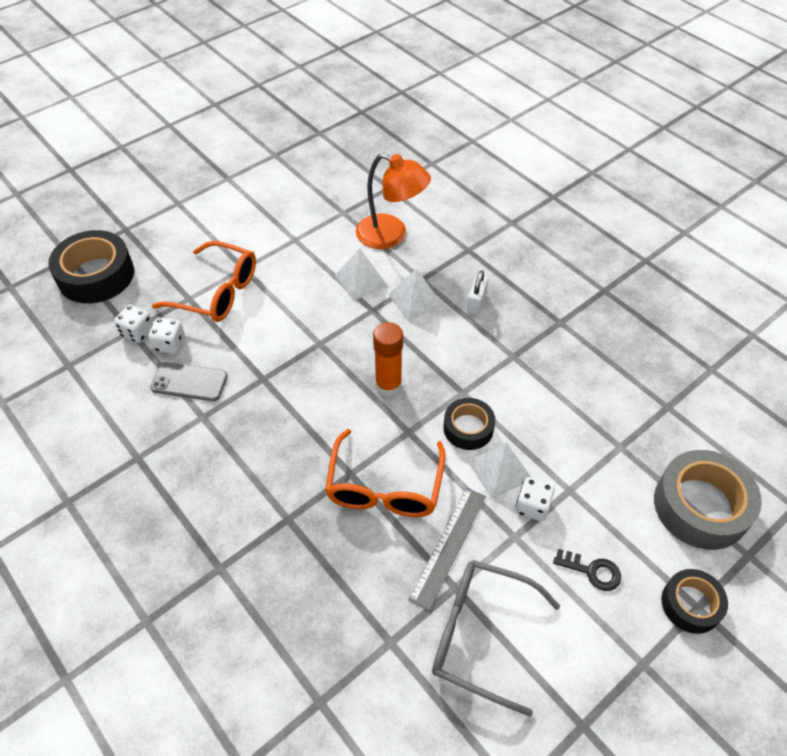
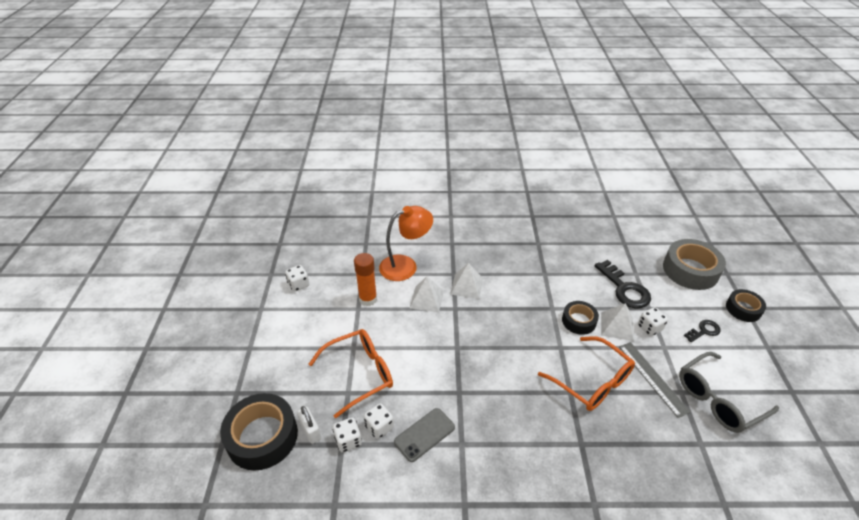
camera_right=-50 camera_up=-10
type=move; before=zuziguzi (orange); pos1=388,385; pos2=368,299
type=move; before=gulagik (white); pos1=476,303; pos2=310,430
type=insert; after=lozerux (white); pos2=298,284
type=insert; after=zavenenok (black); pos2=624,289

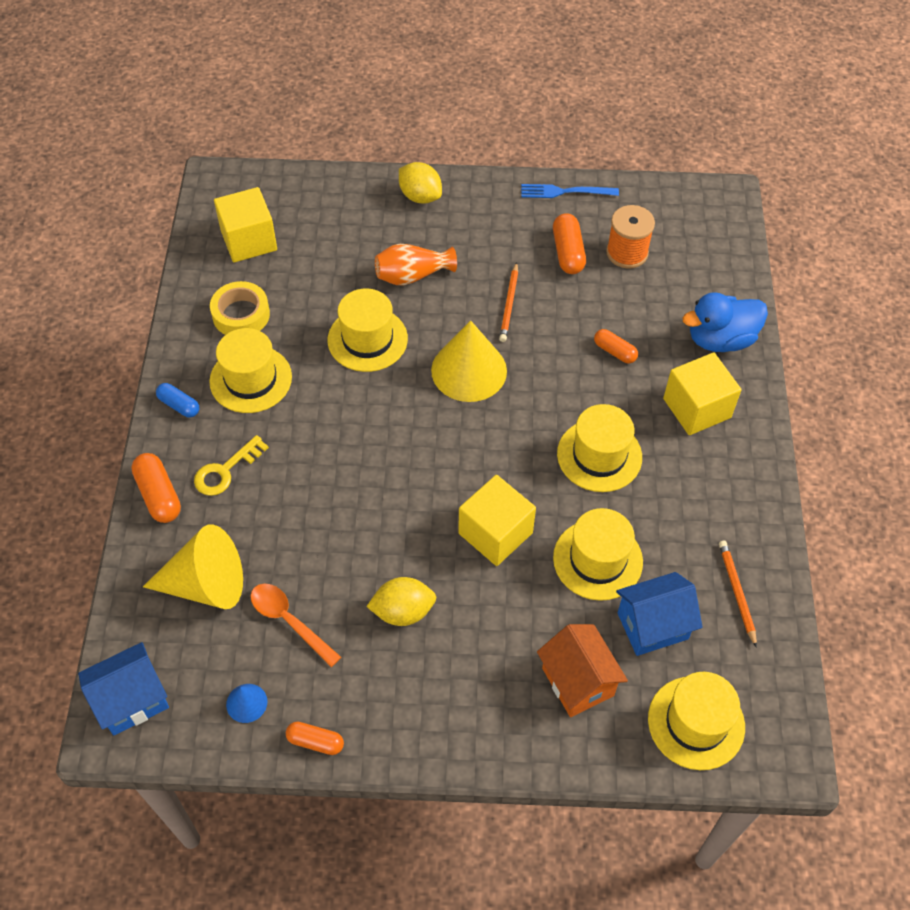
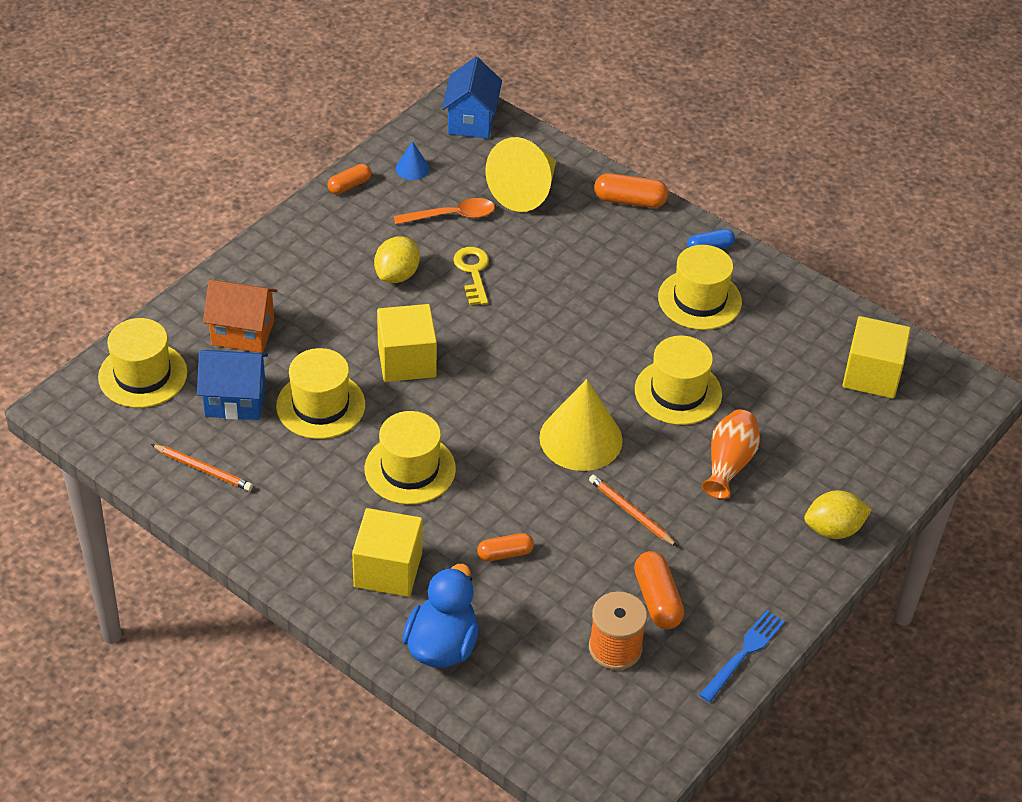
camera_right=125 camera_up=-10
type=move; before=zavenenok (yellow); pos1=225,471; pos2=473,272
type=delete; before=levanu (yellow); pos1=241,314
type=rotate; before=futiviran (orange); pos1=568,252; pos2=657,599; turn=45
type=rotate; before=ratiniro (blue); pos1=652,626; pos2=235,401; turn=75

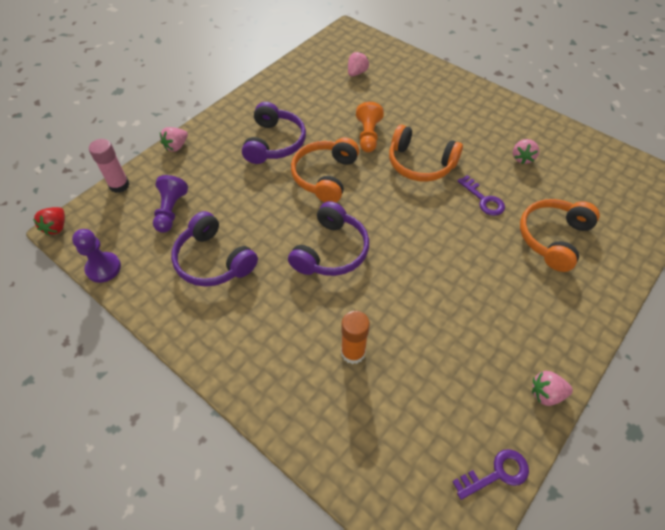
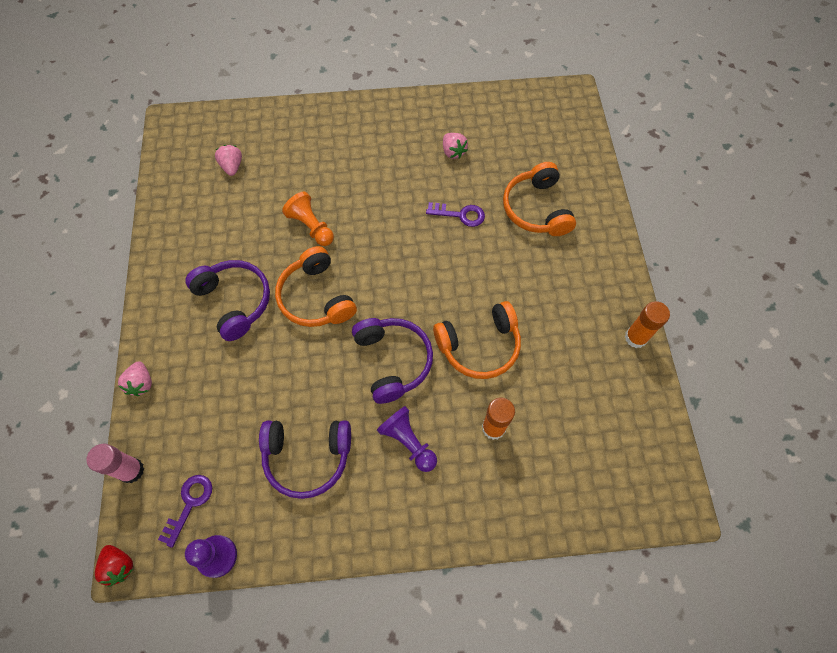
camera_right=-45 camera_up=10
type=move; before=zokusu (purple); pos1=171,211; pos2=408,442
type=move; before=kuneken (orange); pos1=420,163; pos2=479,346
type=move; before=zavenenok (purple); pos1=496,473; pos2=189,504
type=replace; before=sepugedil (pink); after=zuziguzi (orange); pos1=546,393; pos2=635,337

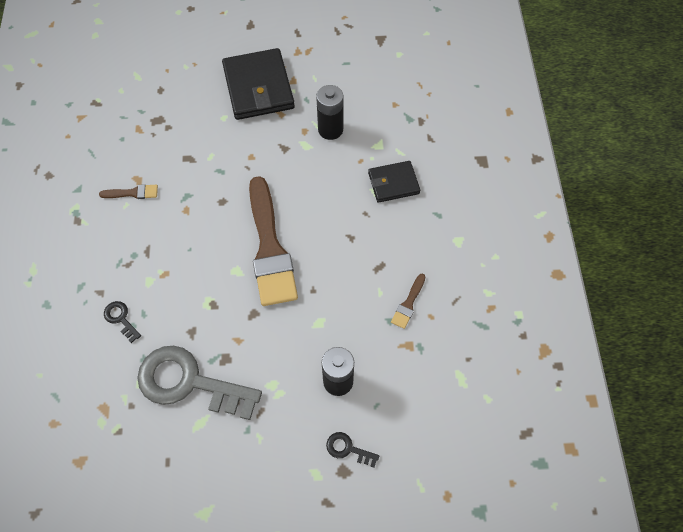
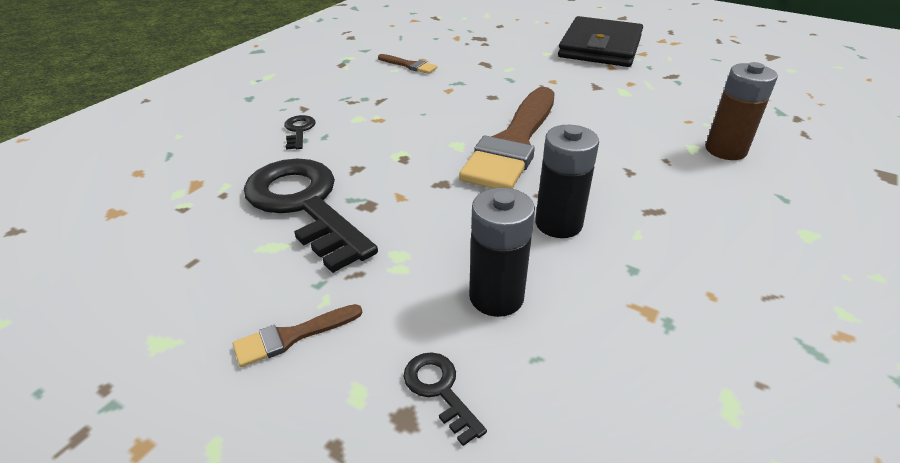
camera_right=35 camera_up=-25
type=recolor; before=zavenenok (grey); after=zavenenok (black); pos1=188,382; pos2=304,205
type=move; before=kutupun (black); pos1=330,129; pos2=558,224
type=replace; before=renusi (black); after=kutupun (brown); pos1=393,183; pos2=725,150
type=move; before=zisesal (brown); pos1=408,304; pos2=292,336

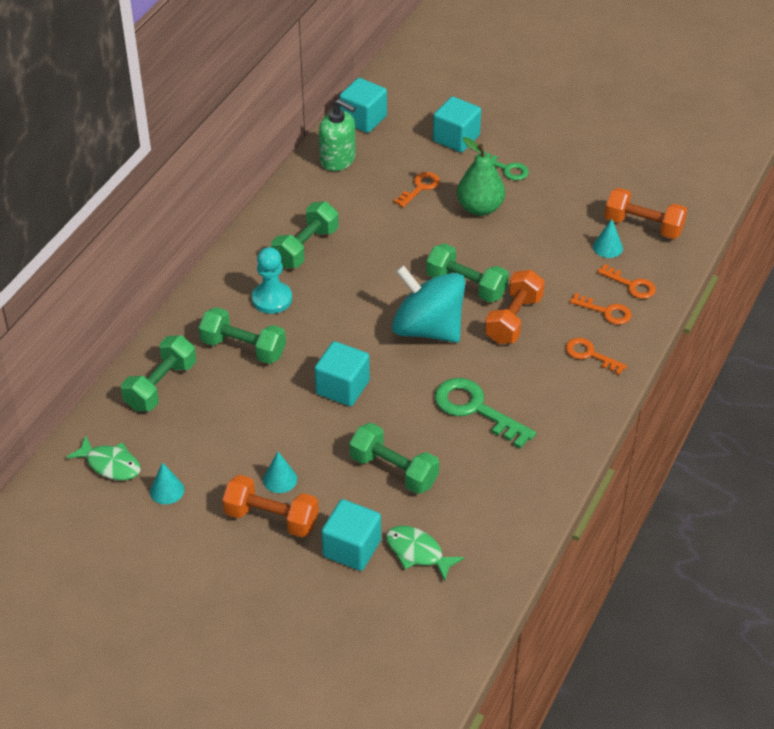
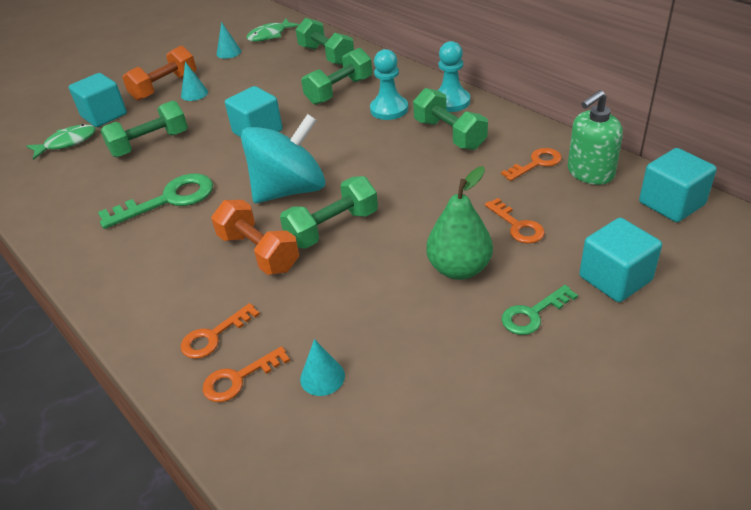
camera_right=115 camera_up=-5
type=move; before=zavenenok (orange); pos1=590,355; pos2=536,163
type=delete; before=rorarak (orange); pos1=643,226
type=insert; after=zokusu (turquoise); pos2=451,102

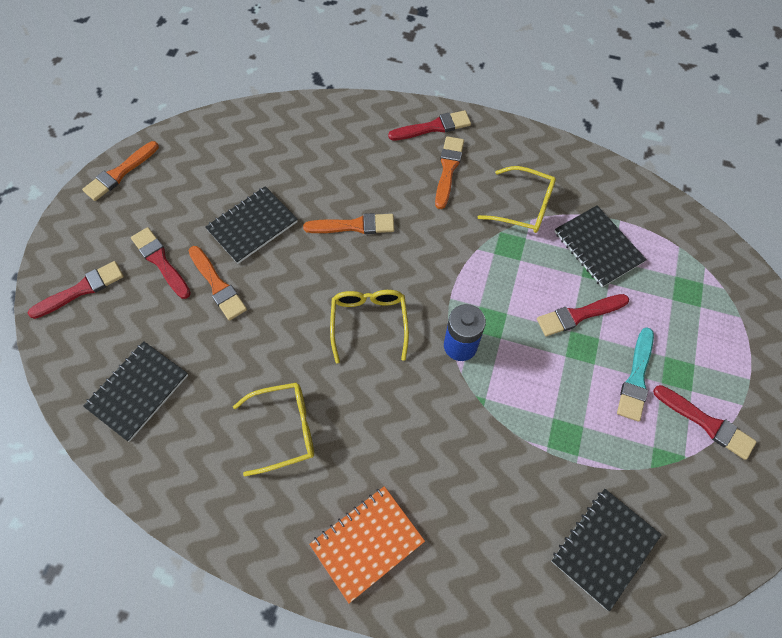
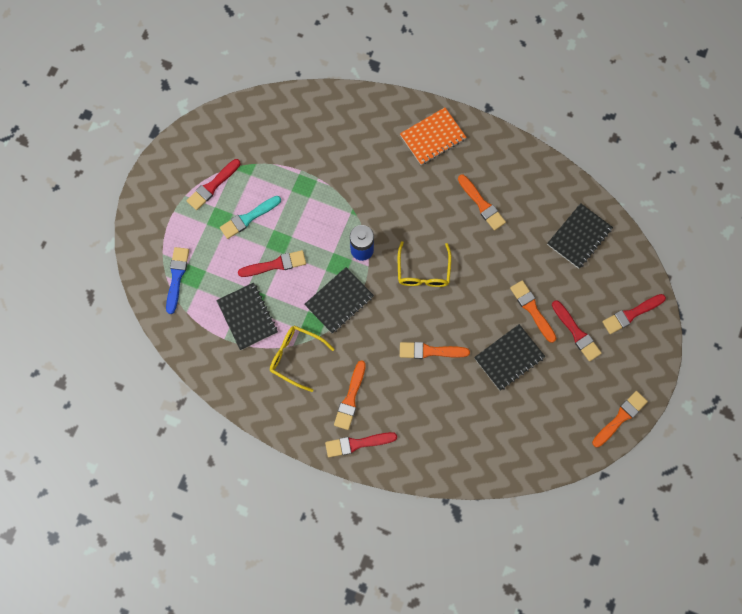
camera_right=-175 camera_up=10
type=replace; before=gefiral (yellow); after=zisesal (orange); pos1=284,429; pos2=482,204
type=move; before=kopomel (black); pos1=604,548; pos2=339,301
type=rotate; before=zisesal (turquoise); pos1=636,378; pos2=248,218; turn=-150
type=rotate; before=zisesal (red); pos1=706,423; pos2=212,186; turn=-90
type=insert; after=zisesal (blue); pos2=177,277

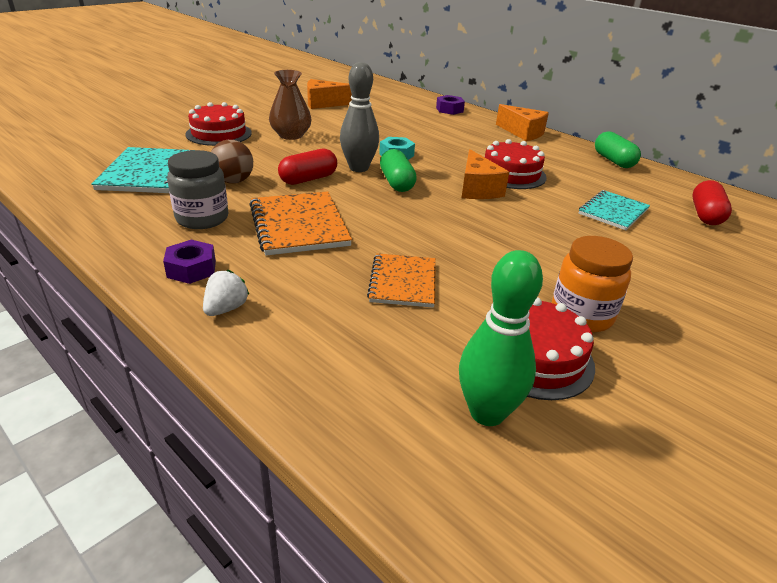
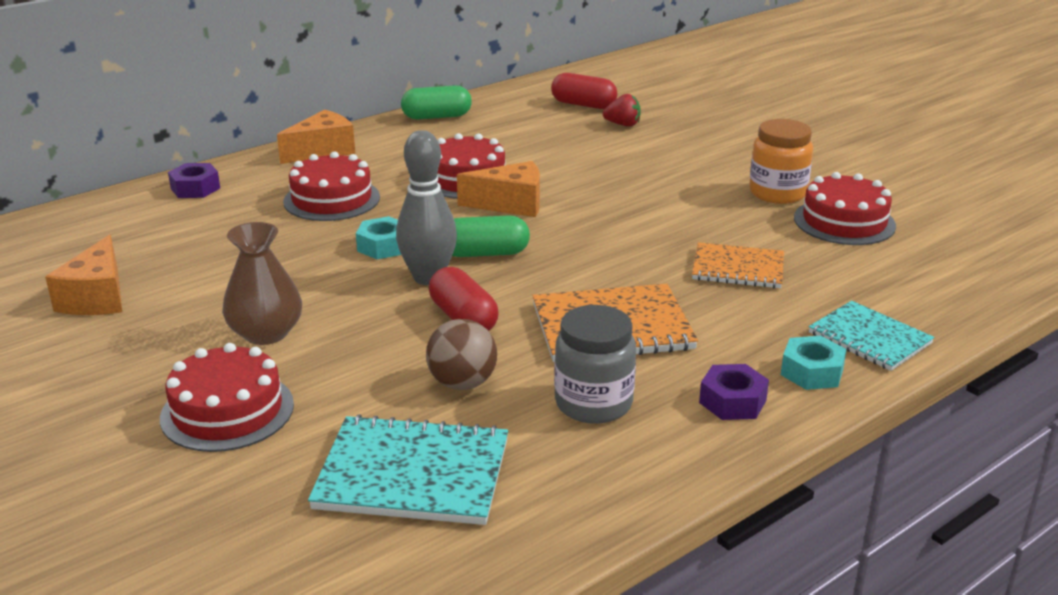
camera_right=-80 camera_up=-5
type=replace; before=sepugedil (white); after=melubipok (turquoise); pos1=226,309; pos2=811,372
type=delete; before=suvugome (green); pos1=487,413
type=move; before=kopomel (turquoise); pos1=613,212; pos2=869,338
type=insert; after=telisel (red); pos2=332,199
type=insert; after=sepugedil (red); pos2=623,125

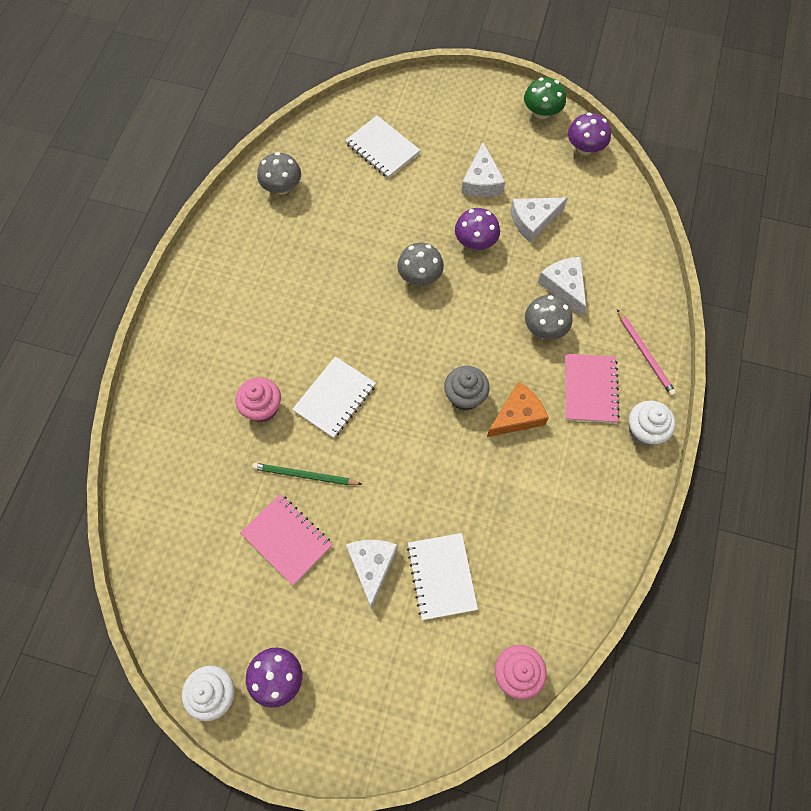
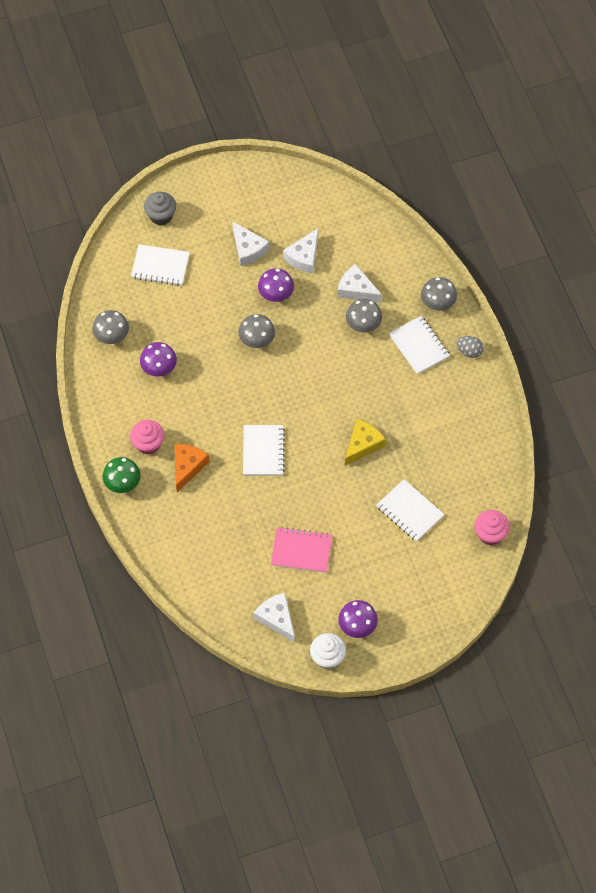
camera_right=-35 camera_up=-5
type=move; before=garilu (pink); pos1=262,408; pos2=148,444
type=delete; before=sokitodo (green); pos1=305,475
type=move; before=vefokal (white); pos1=372,566; pos2=276,618
type=move; before=garilu (grey); pos1=465,396; pos2=161,216
type=move; before=vefokal (orange); pos1=517,416; pos2=187,467
type=move; before=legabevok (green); pos1=541,112; pos2=122,483
type=recolor; before=kopomel (pink); after=kopomel (white); pos1=590,389; pos2=419,346
type=move; before=legabevok (purple); pos1=585,148; pos2=159,368
type=replace; before=sokitodo (pink); after=legabevok (grey); pos1=645,354; pos2=438,303
type=replace; before=garilu (white); after=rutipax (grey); pos1=644,431; pos2=469,351
type=insert; after=vefokal (yellow); pos2=363,444

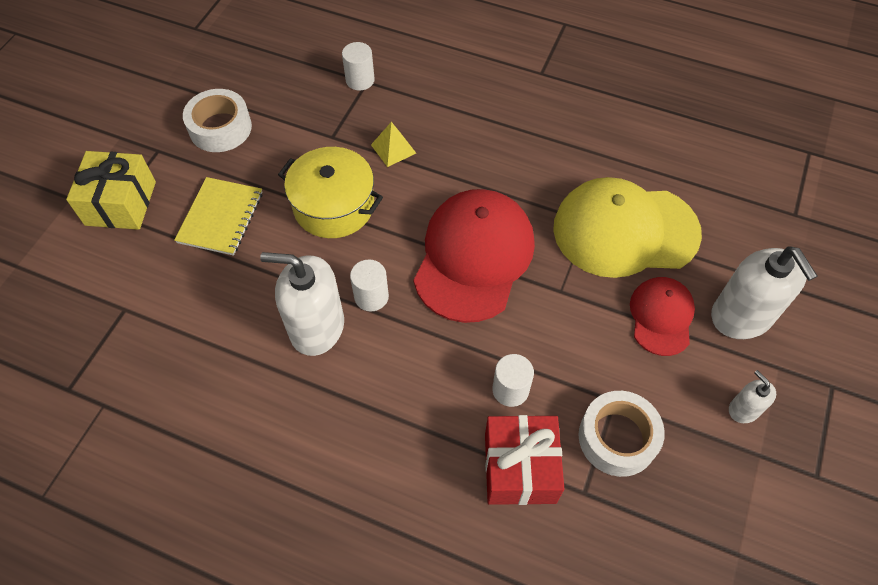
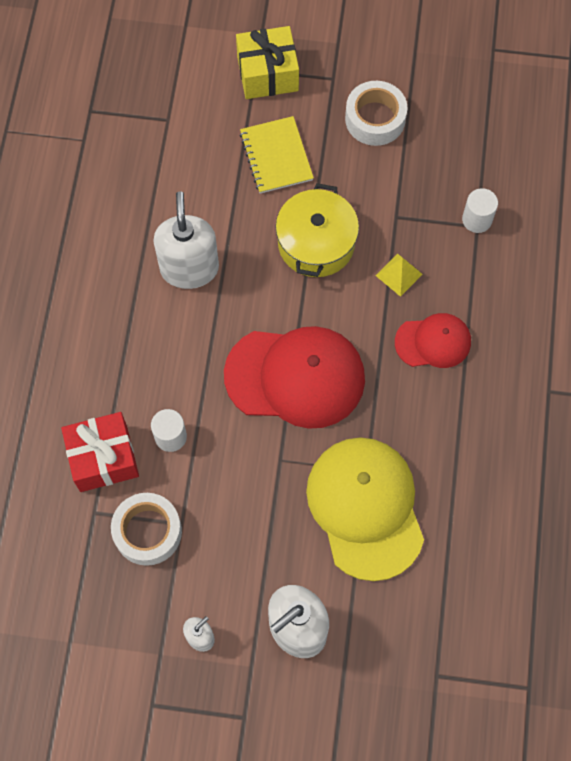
camera_right=75 camera_up=10
type=rotate; before=kopomel (yellow); pos1=221,217; pos2=276,156; turn=75
type=delete; before=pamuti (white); pos1=371,296
type=move; before=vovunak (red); pos1=661,317; pos2=433,342

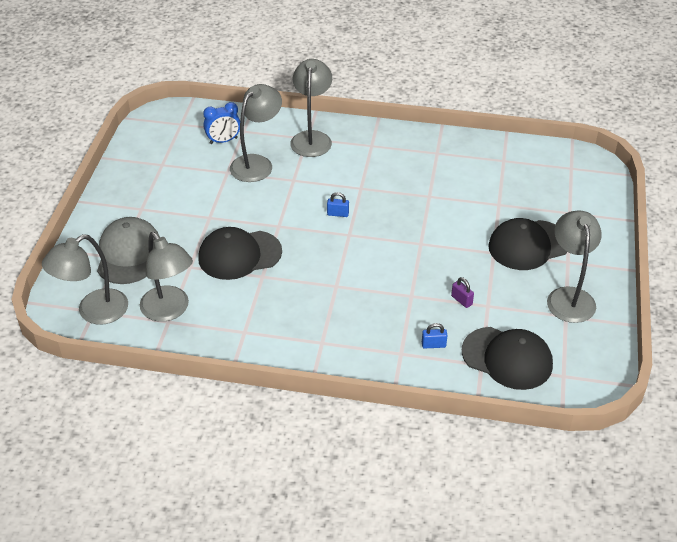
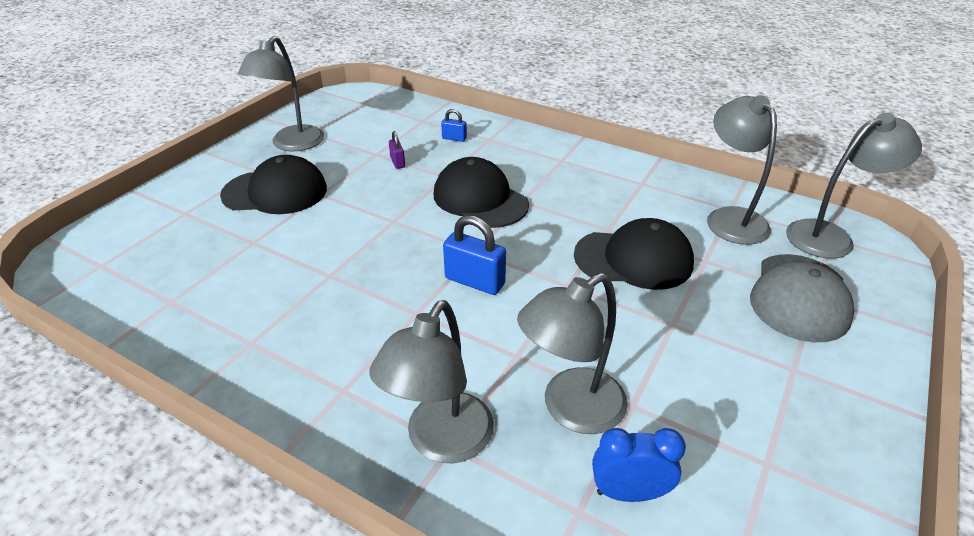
camera_right=-160 camera_up=-5
type=resize; before=gulagik (blue); pos1=338,214; pos2=474,281; scale=1.84
type=move; before=vovunak (black); pos1=507,358; pos2=480,199

